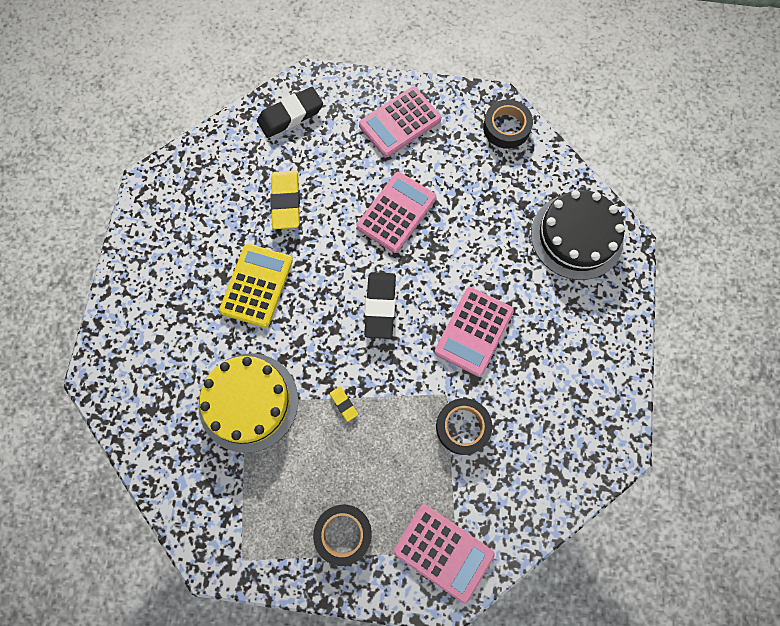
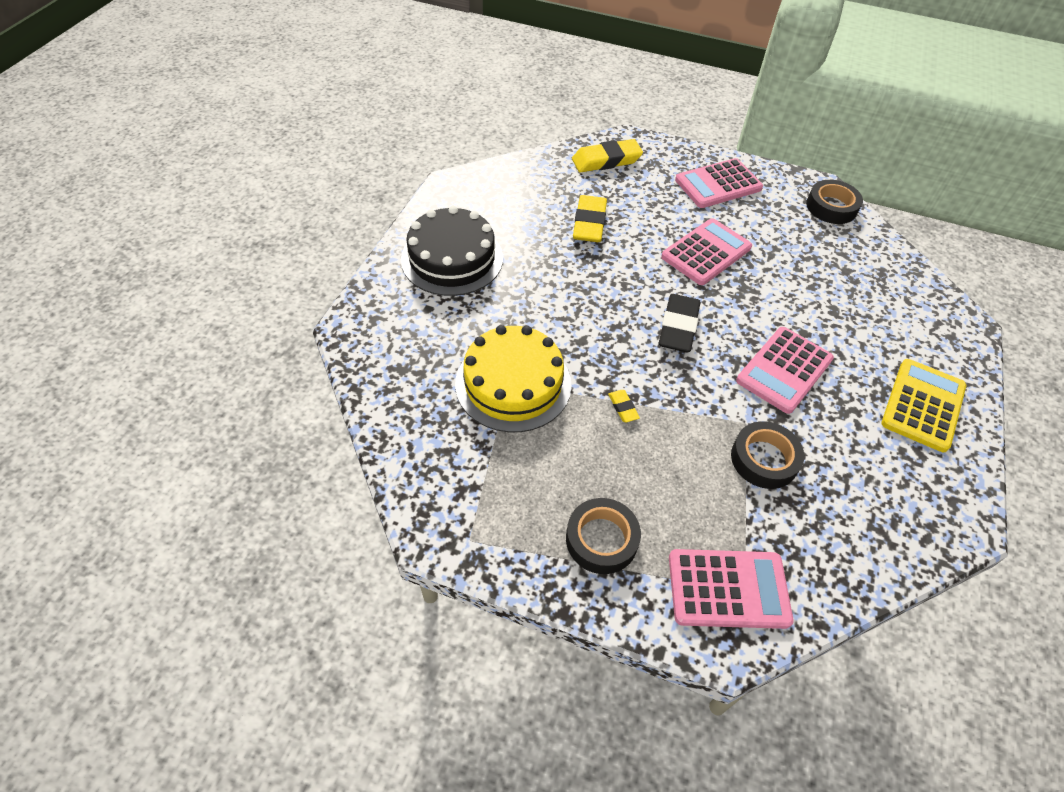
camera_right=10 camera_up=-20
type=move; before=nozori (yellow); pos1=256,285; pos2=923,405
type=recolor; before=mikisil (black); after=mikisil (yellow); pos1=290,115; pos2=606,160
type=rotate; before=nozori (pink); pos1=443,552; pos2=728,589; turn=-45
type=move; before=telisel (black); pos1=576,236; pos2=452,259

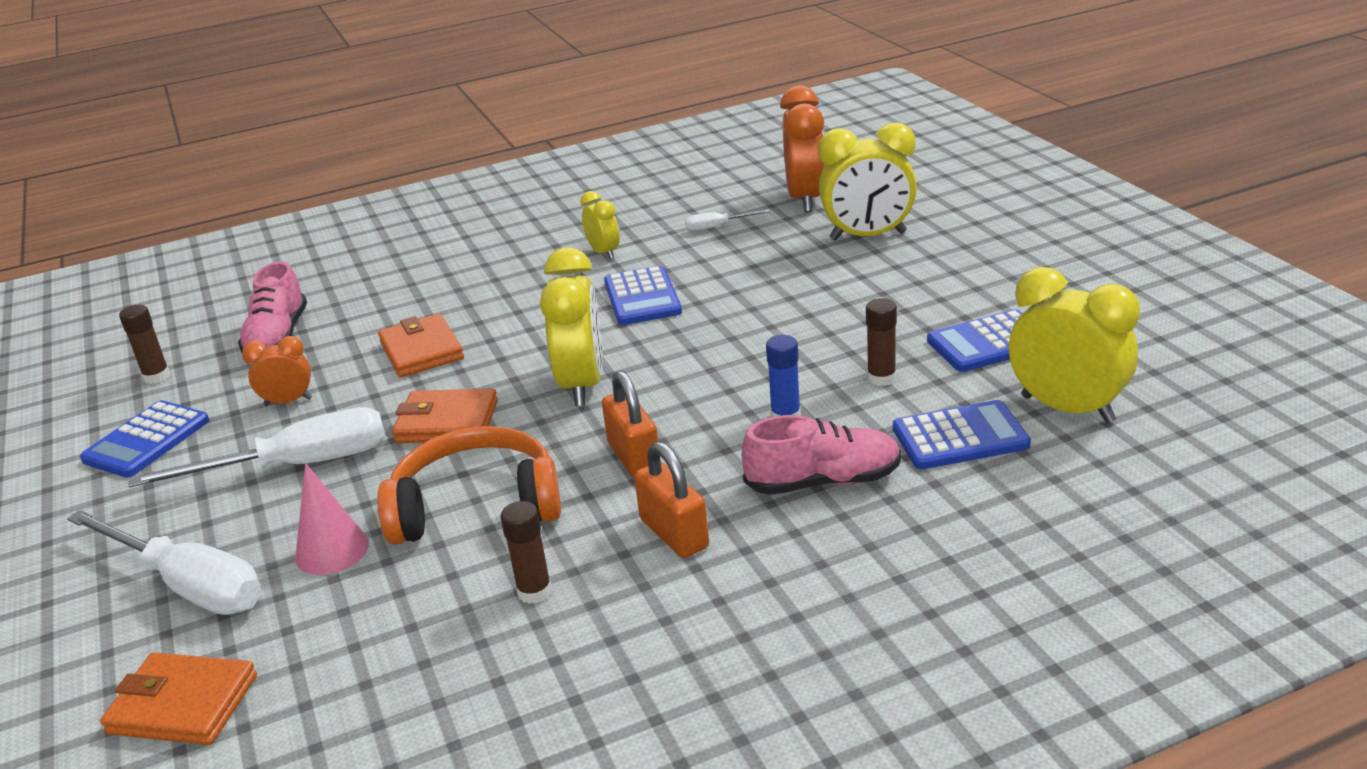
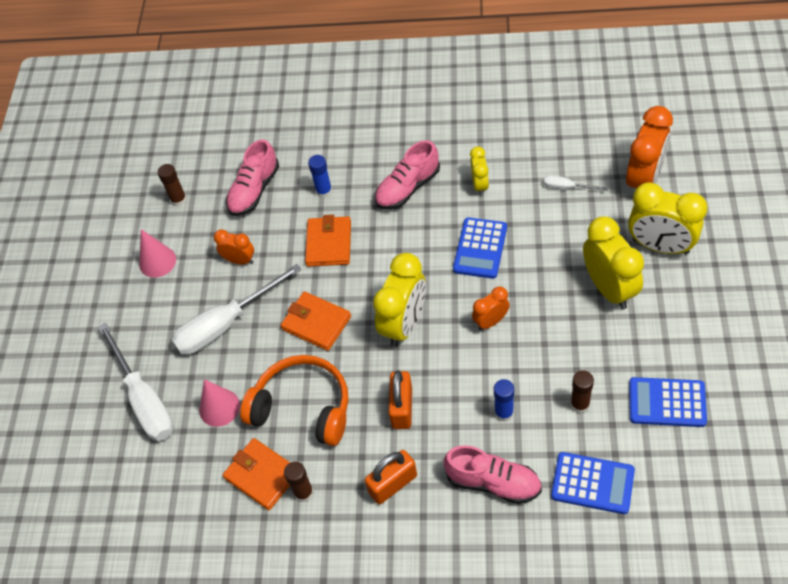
camera_right=30 camera_up=25
type=replace; before=nozori (blue); after=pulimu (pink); pos1=147,440; pos2=157,261
type=move; before=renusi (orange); pos1=183,704; pos2=262,475
type=rotate; before=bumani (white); pos1=297,465; pos2=226,324; turn=135
type=rotate; before=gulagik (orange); pos1=674,534; pos2=393,484; turn=60
type=move; before=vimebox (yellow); pos1=1067,409; pos2=609,288
type=insert; after=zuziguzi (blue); pos2=324,191
type=insert; after=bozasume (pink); pos2=407,188
type=insert; after=vimebox (orange); pos2=491,321

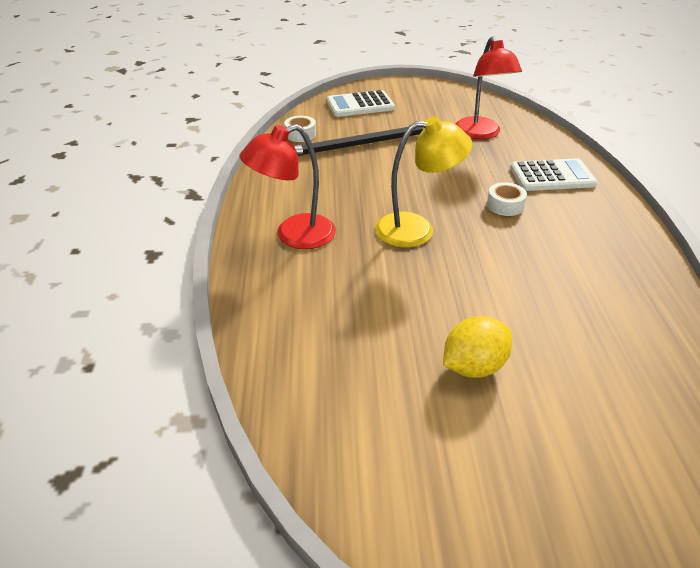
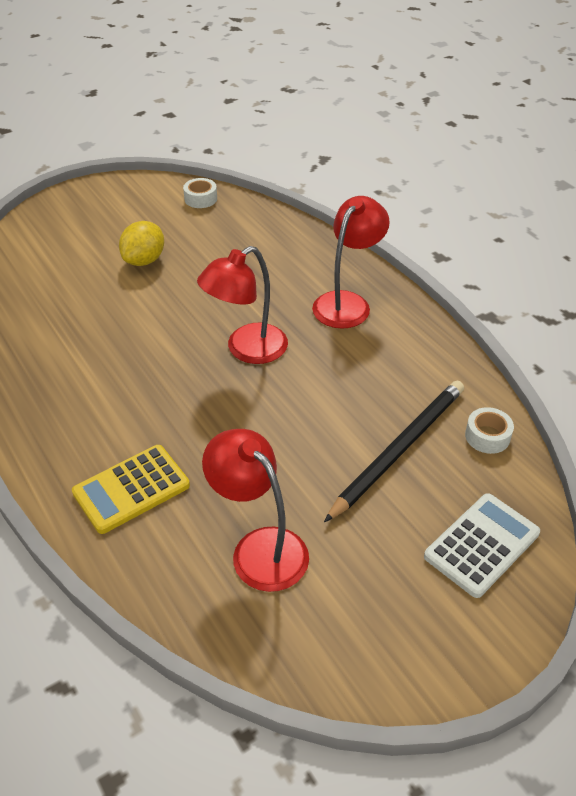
camera_right=150 camera_up=5
type=recolor; before=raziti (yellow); after=raziti (red); pos1=417,229; pos2=247,350
type=move; before=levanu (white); pos1=505,205; pos2=200,199
type=recolor; before=nozori (white); after=nozori (yellow); pos1=552,176; pos2=131,489

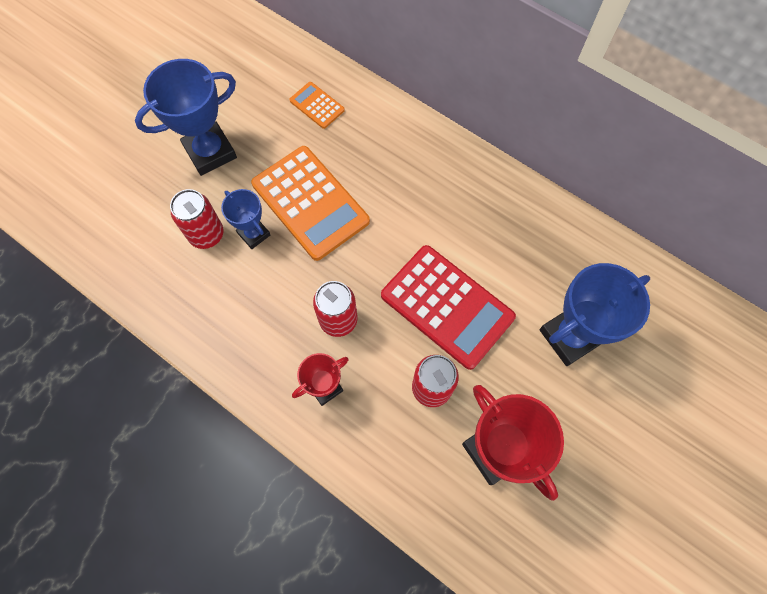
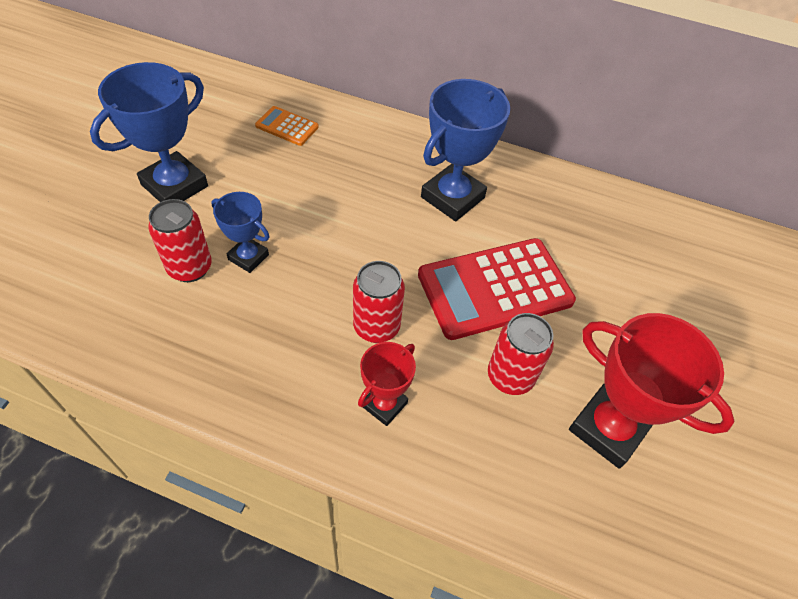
camera_right=-20 camera_up=-15
type=delete; before=nozori (orange); pos1=310,203
type=rotate; before=nozori (red); pos1=447,306; pos2=495,288; turn=135
type=move; before=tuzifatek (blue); pos1=570,336; pos2=452,197

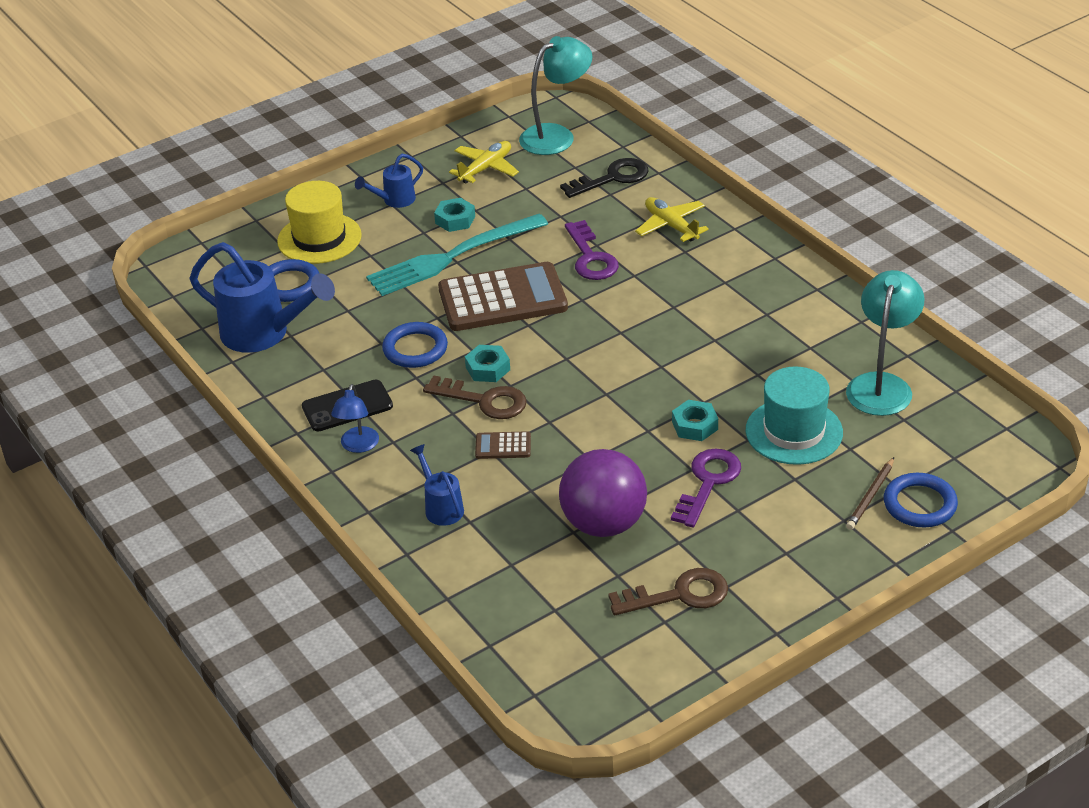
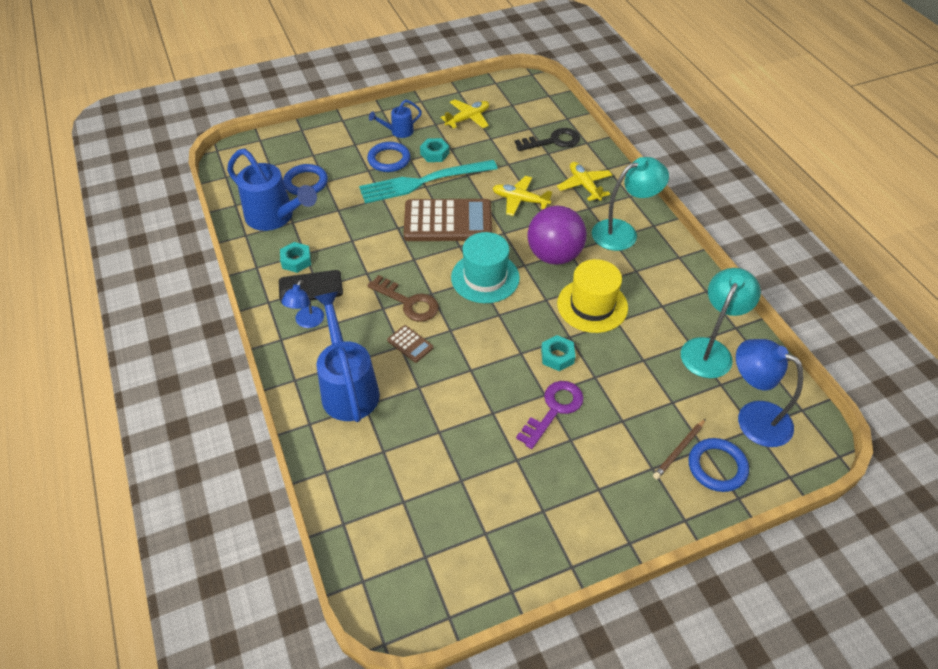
camera_right=10 camera_up=10
type=move; before=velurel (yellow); pos1=319,238; pos2=592,305
type=move; before=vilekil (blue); pos1=415,349; pos2=389,159
type=resize; before=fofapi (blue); pos1=441,507; pos2=348,388; scale=1.94
type=move; before=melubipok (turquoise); pos1=487,368; pos2=296,260
type=rotate; before=nozori (brown); pos1=503,446; pos2=410,344; turn=-150
type=move; before=raziti (turquoise); pos1=556,136; pos2=623,232
type=move; before=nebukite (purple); pos1=604,524; pos2=554,255
type=replace; before=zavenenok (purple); after=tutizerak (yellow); pos1=591,257; pos2=520,200
type=delete; before=zavenenok (brown); pos1=679,595
type=move; before=velurel (turquoise); pos1=794,431; pos2=485,277
type=insert; after=raziti (blue); pos2=753,418

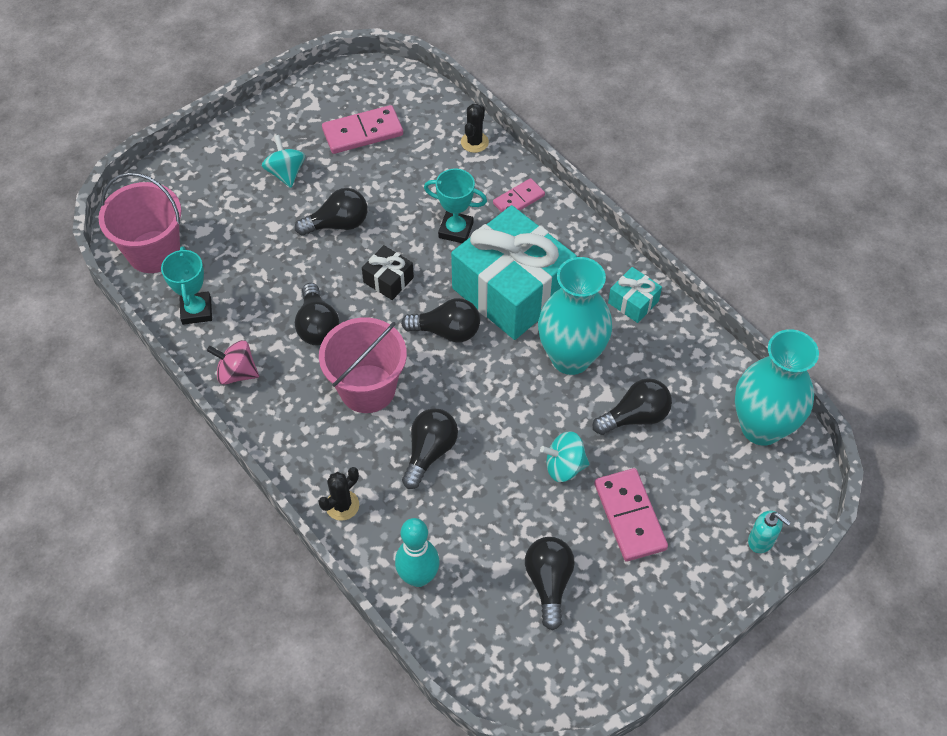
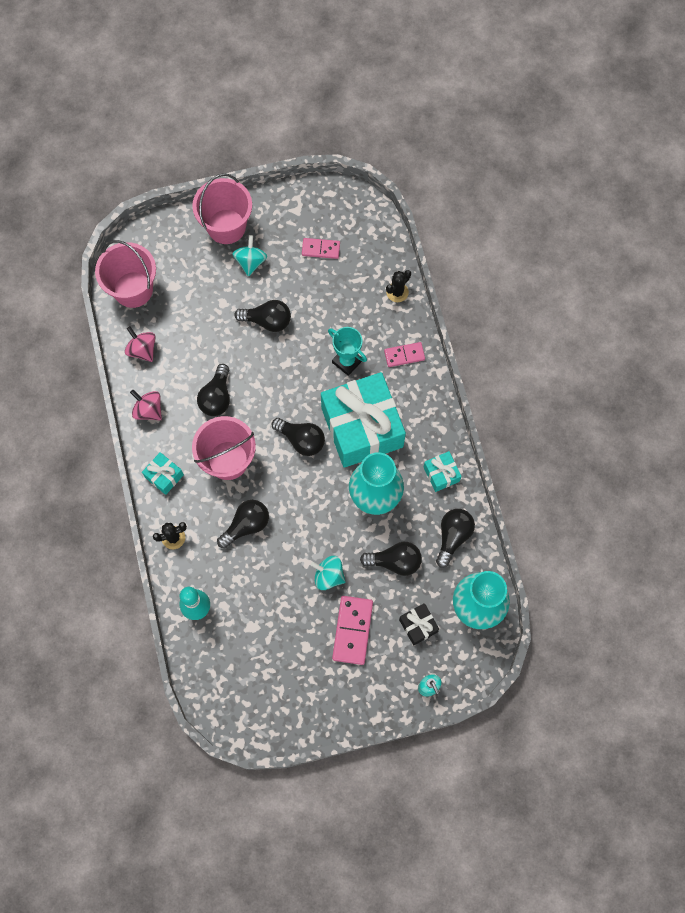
camera_right=25 camera_up=15
type=replace; before=tuzifatek (turquoise); after=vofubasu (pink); pos1=196,311; pos2=142,350
type=resize; before=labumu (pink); pos1=363,132; pos2=321,249; scale=0.63
type=move; before=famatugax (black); pos1=388,280; pos2=418,626
type=move; before=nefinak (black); pos1=549,583; pos2=453,536
type=insert; after=famatugax (turquoise); pos2=164,476
type=insert; after=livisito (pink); pos2=226,226

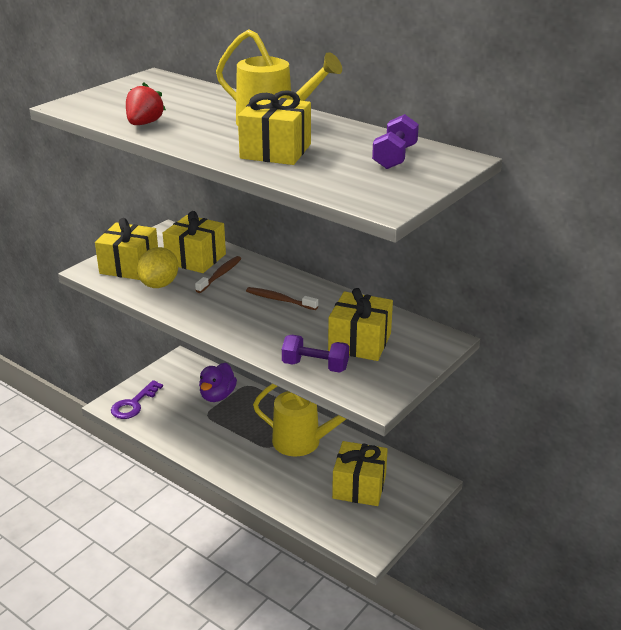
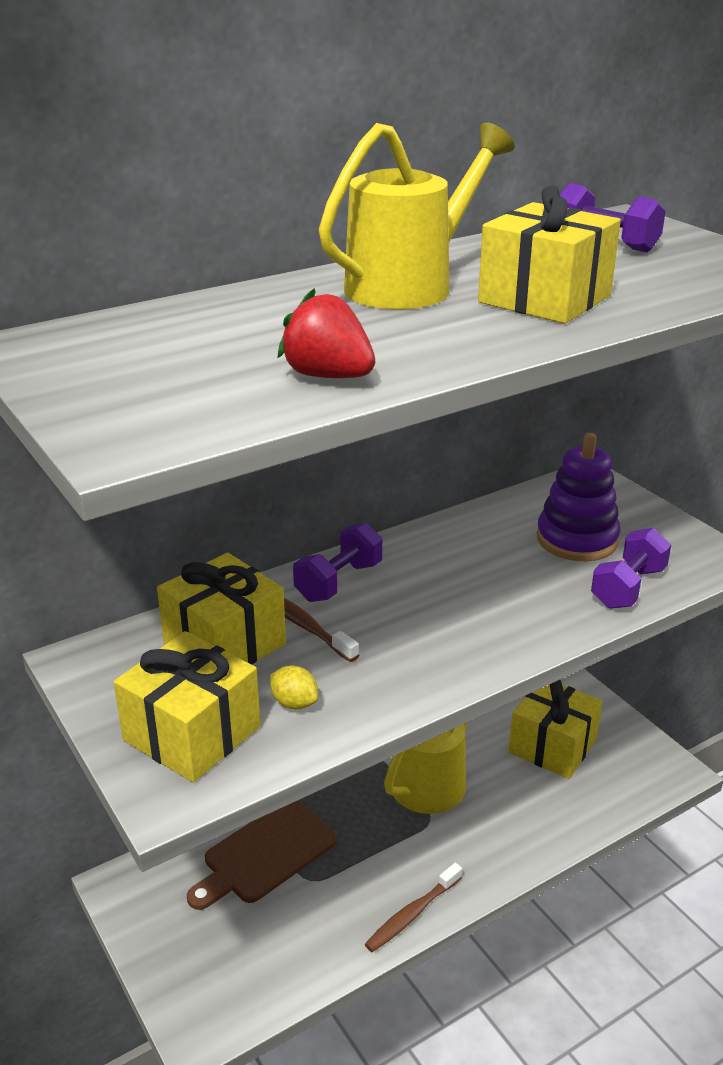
camera_right=-70 camera_up=0
type=delete; before=zavenenok (purple); pos1=133,404
type=resize; before=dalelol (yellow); pos1=159,284; pos2=294,703; scale=0.53
type=replace; before=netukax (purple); after=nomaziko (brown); pos1=217,396; pos2=265,854
type=move; before=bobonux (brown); pos1=279,300; pos2=412,914
type=replace; before=famatugax (yellow); after=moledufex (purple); pos1=360,342; pos2=577,539
type=insert; after=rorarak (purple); pos2=339,582

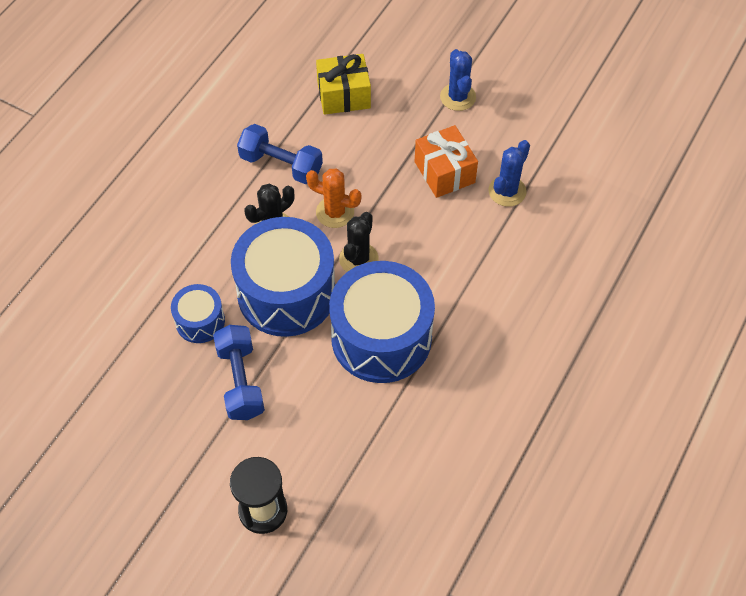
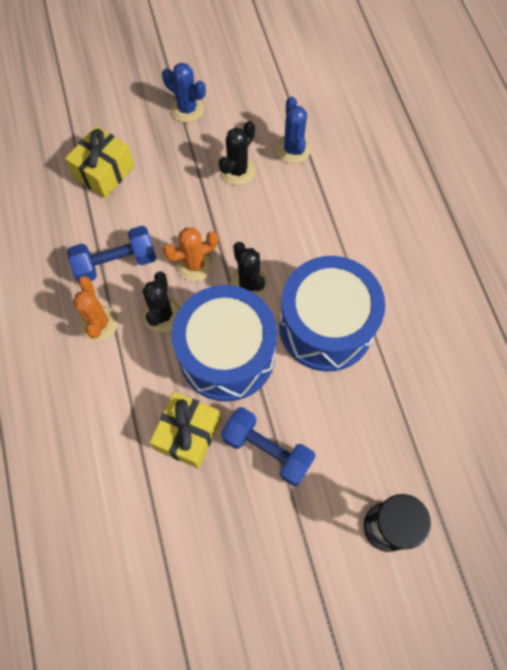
camera_right=-45 camera_up=10
type=replace; before=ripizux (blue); after=famatugax (yellow); pos1=200,321; pos2=188,434
type=replace; before=famatugax (orange); after=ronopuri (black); pos1=444,172; pos2=237,170
type=insert; after=ronopuri (orange); pos2=99,323

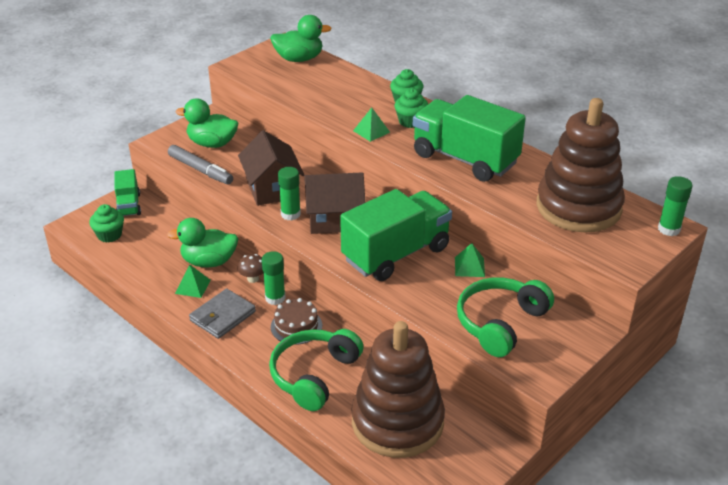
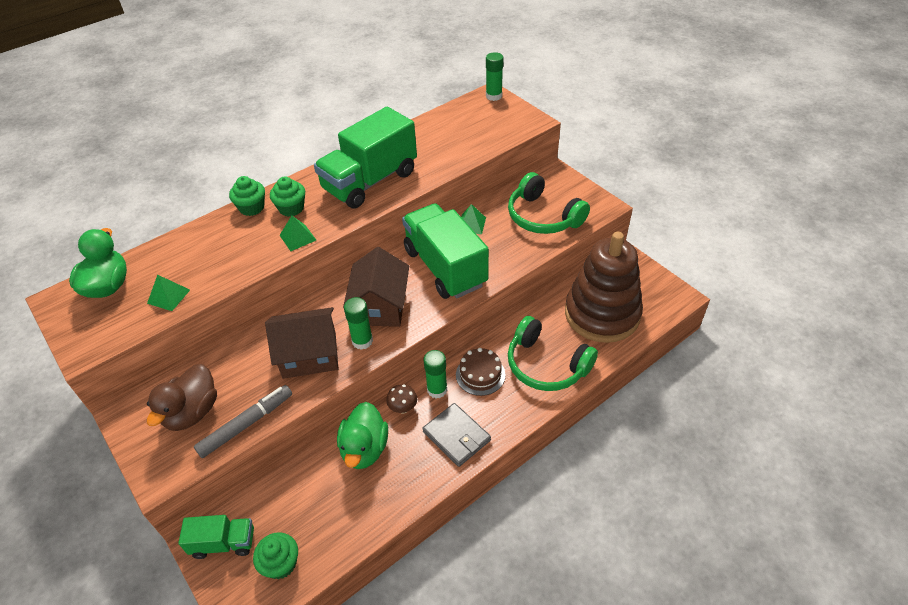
camera_right=-80 camera_up=10
type=move; before=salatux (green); pos1=192,286; pos2=168,296
type=recolor; before=netukax (green); after=netukax (brown); pos1=212,143; pos2=192,412
type=delete; before=moledufex (brown); pos1=578,207

